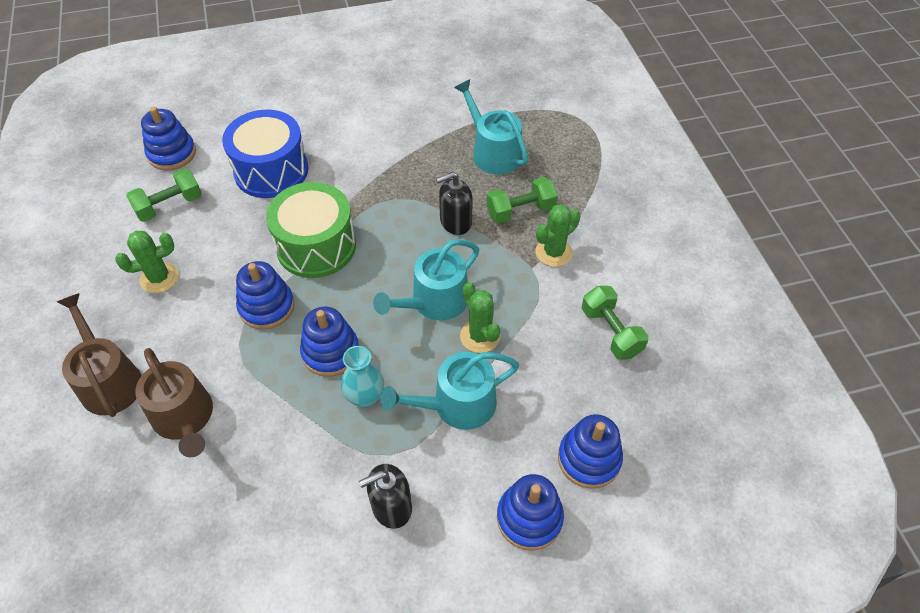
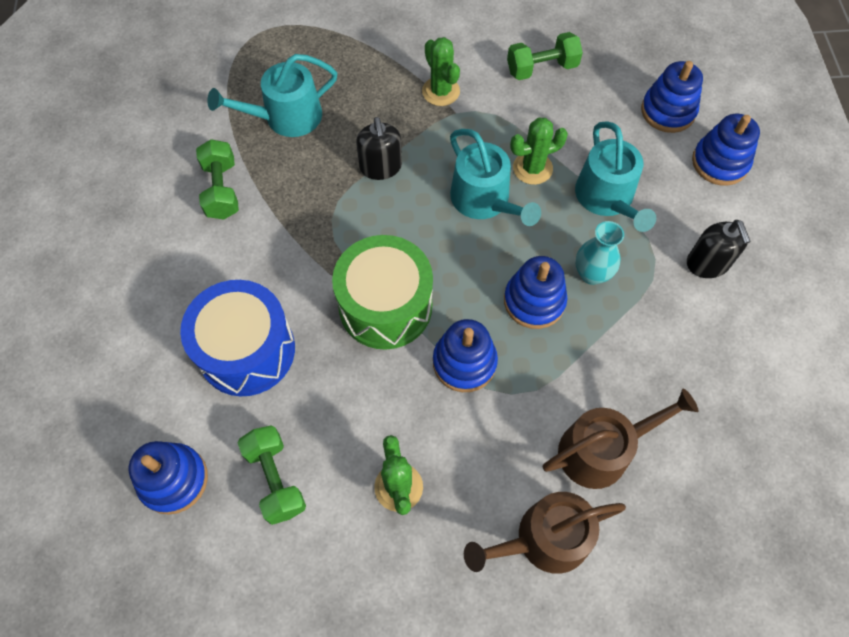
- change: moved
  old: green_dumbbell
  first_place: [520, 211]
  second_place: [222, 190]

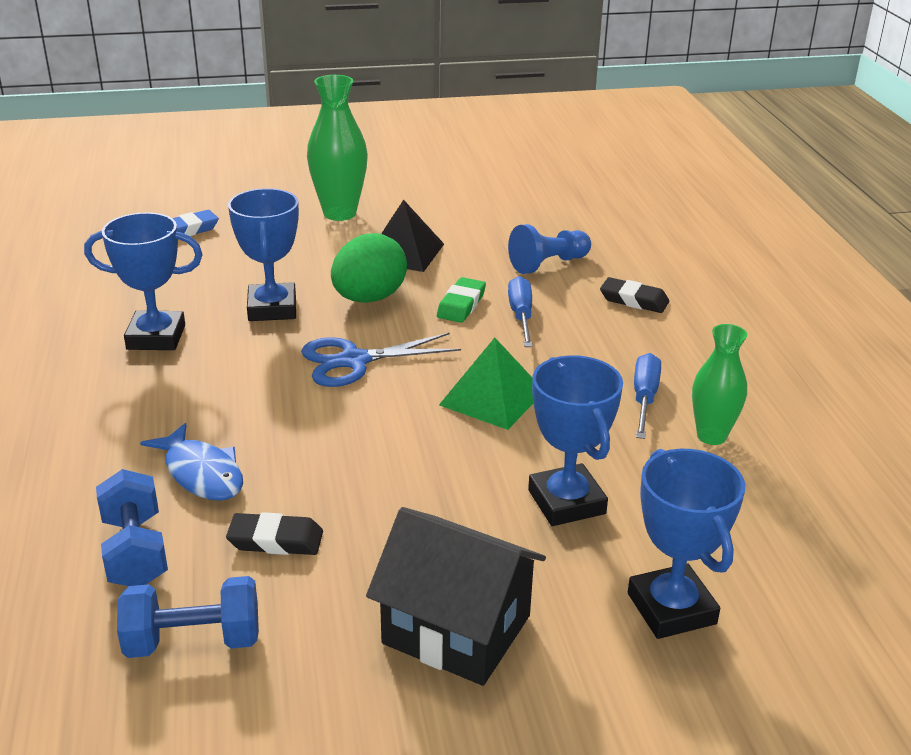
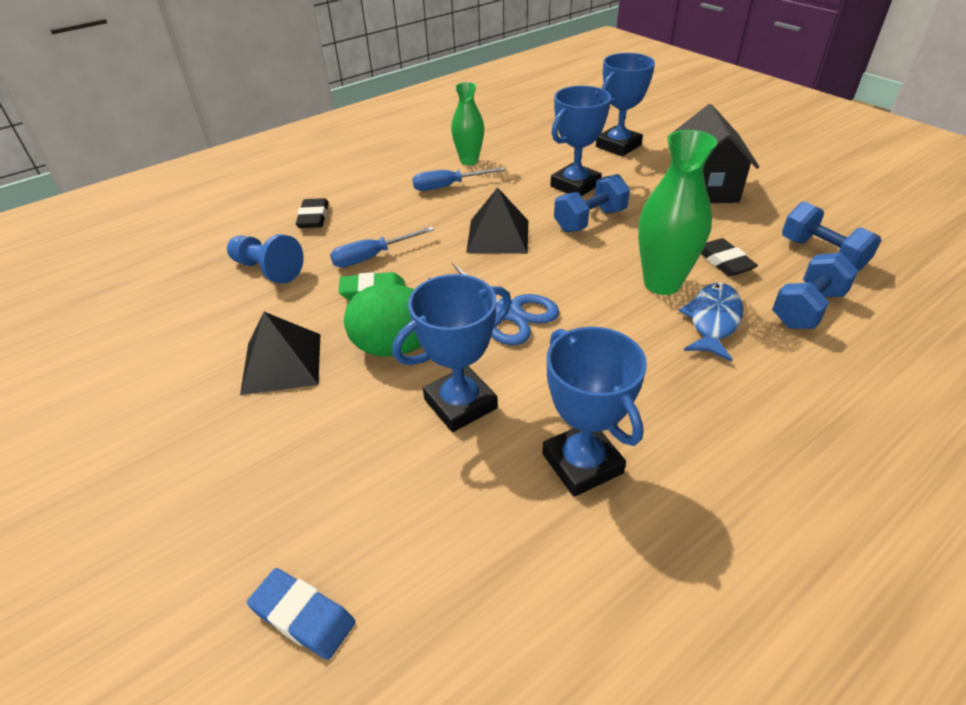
- change: added
  new: blue_dumbbell
  second_place: [590, 220]
- change: moved
  old: green_vase
  first_place: [339, 213]
  second_place: [662, 283]
- change: recoloured
  old: green_pyramid
  new: black_pyramid
  first_place: [492, 397]
  second_place: [498, 236]

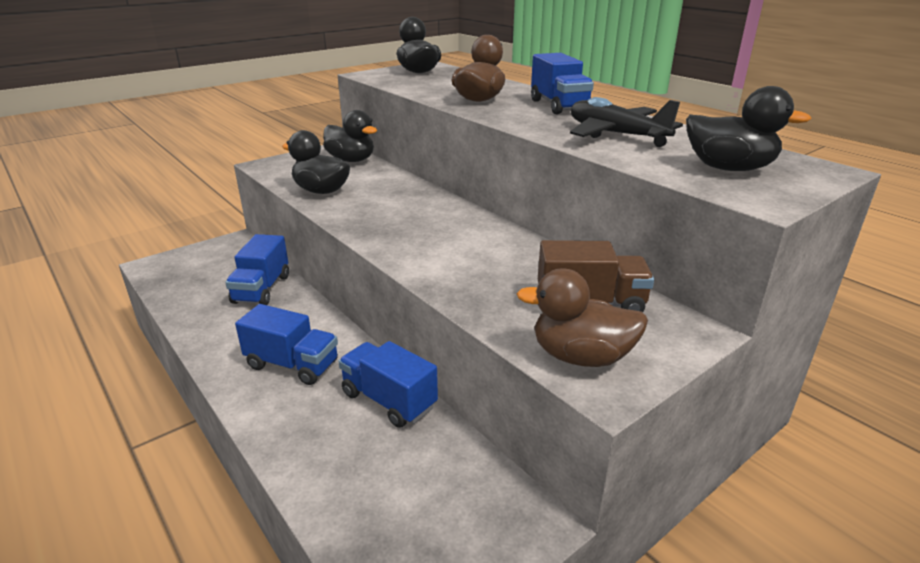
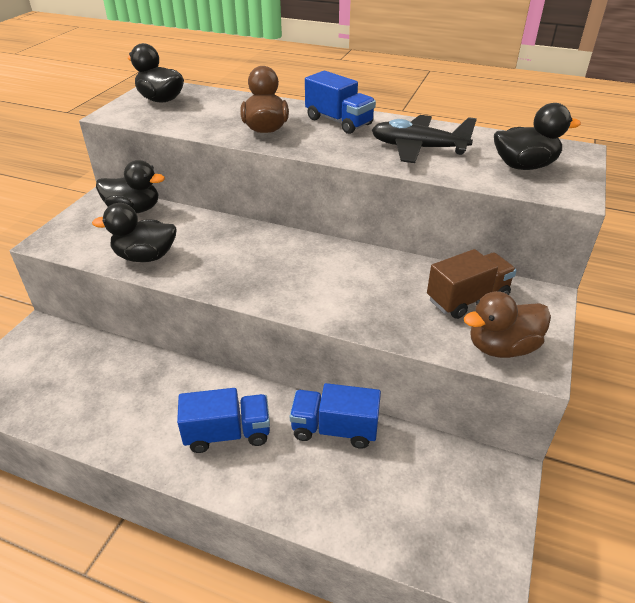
- change: removed
  old: blue_truck
  first_place: [262, 289]

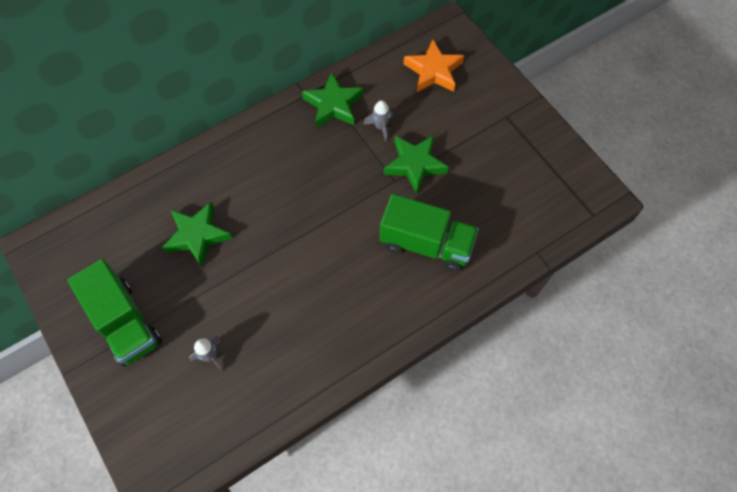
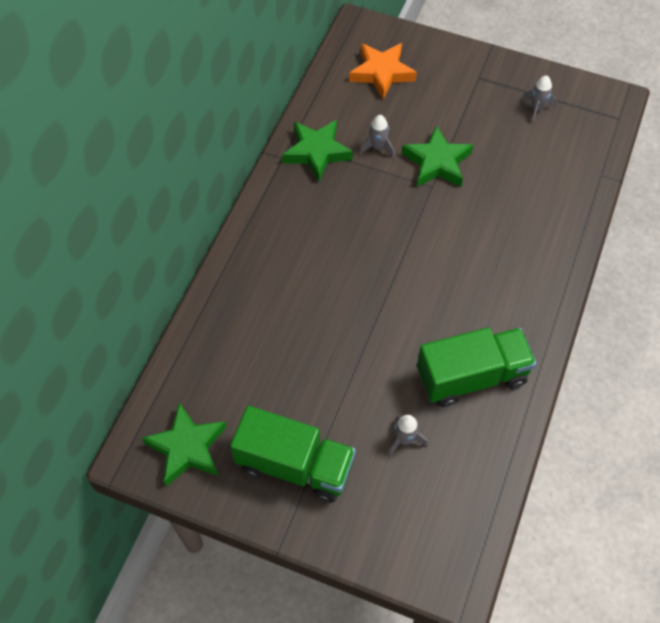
- change: added
  new: grey_rocket
  second_place: [537, 109]
- change: moved
  old: green_star
  first_place: [197, 236]
  second_place: [187, 448]
- change: moved
  old: green_truck
  first_place: [426, 244]
  second_place: [471, 377]

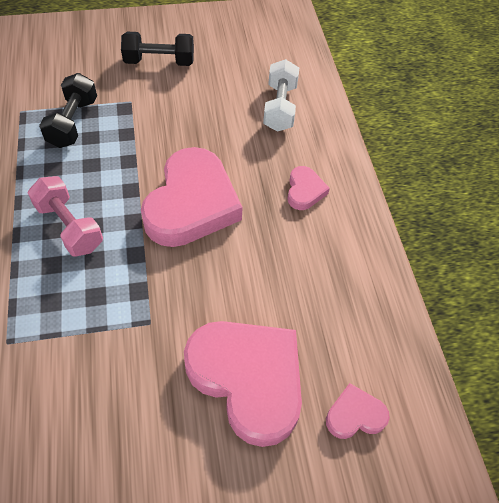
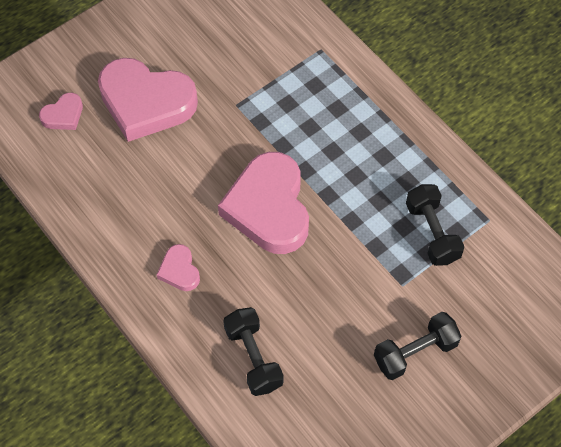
- change: removed
  old: pink_dumbbell
  first_place: [69, 226]
- change: recoloured
  old: white_dumbbell
  new: black_dumbbell
  first_place: [280, 107]
  second_place: [253, 358]

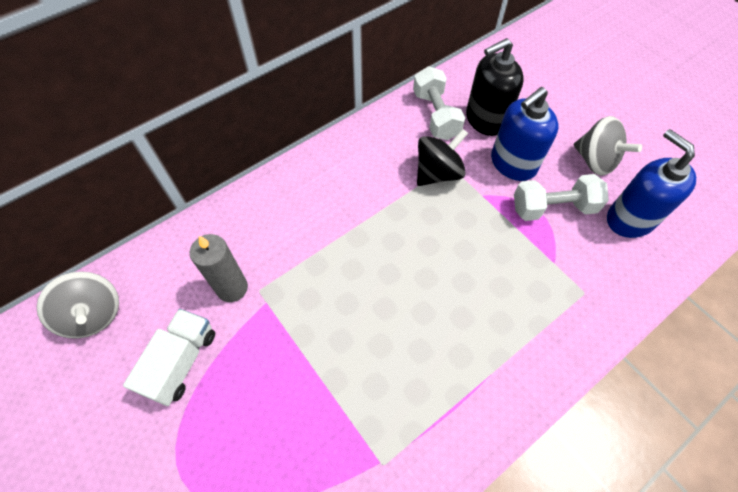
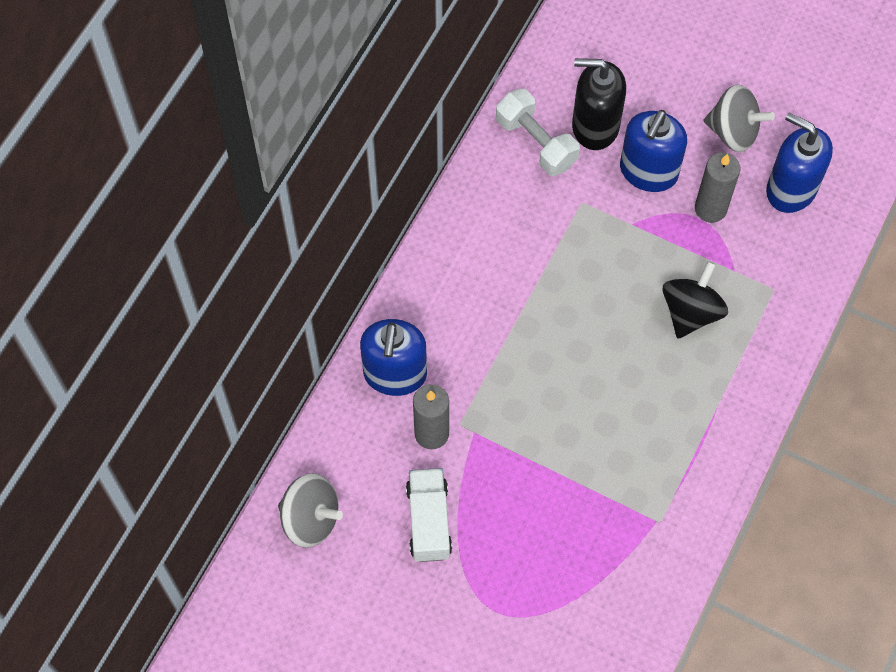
- change: added
  new: blue_soap_dispenser
  second_place: [395, 374]
- change: moved
  old: black_spinning_top
  first_place: [438, 173]
  second_place: [691, 312]
- change: replaced
  old: white_dumbbell
  new: grey_candle
  first_place: [553, 208]
  second_place: [710, 208]
- change: turned
  old: black_soap_dispenser
  first_place: [485, 120]
  second_place: [595, 126]
  degrees: 60

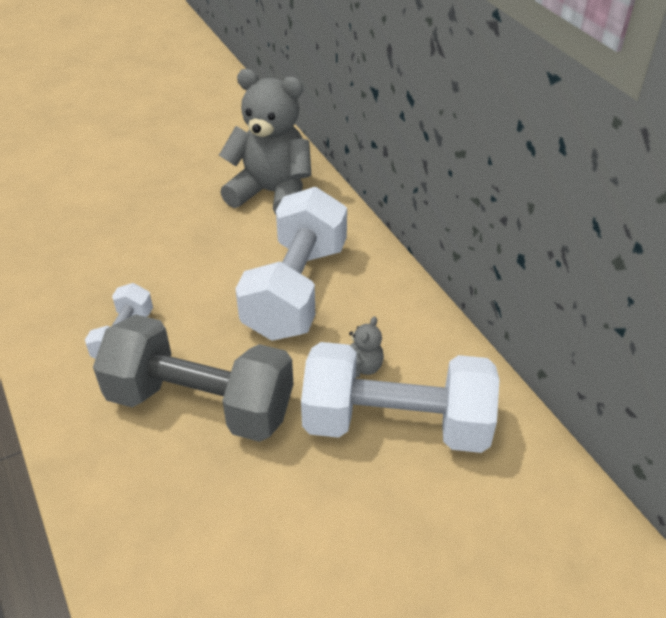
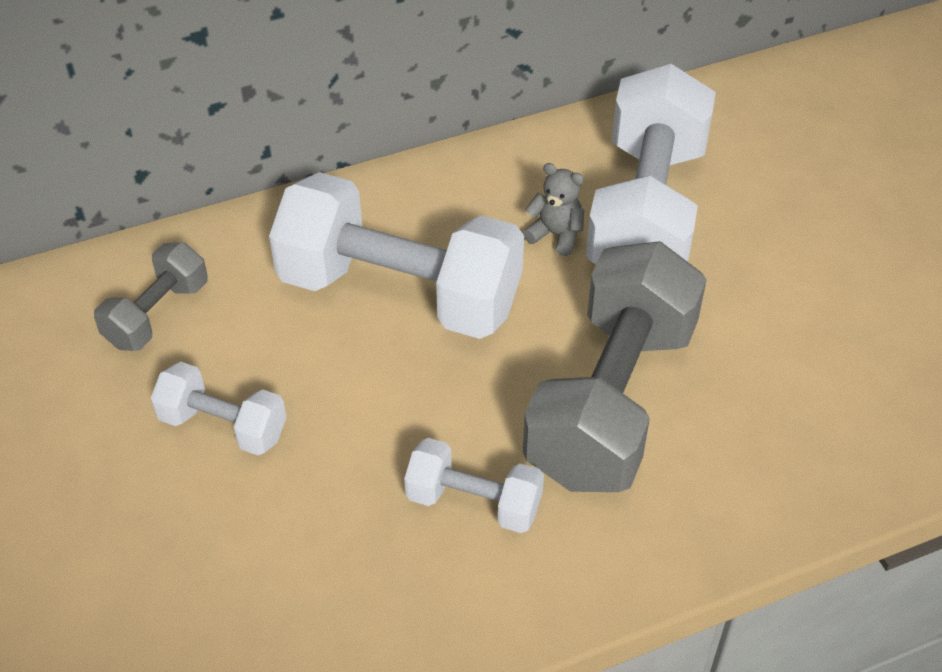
- change: added
  new: white_dumbbell
  second_place: [223, 426]
- change: replaced
  old: grey_teddy_bear
  new: grey_dumbbell
  first_place: [272, 193]
  second_place: [157, 314]

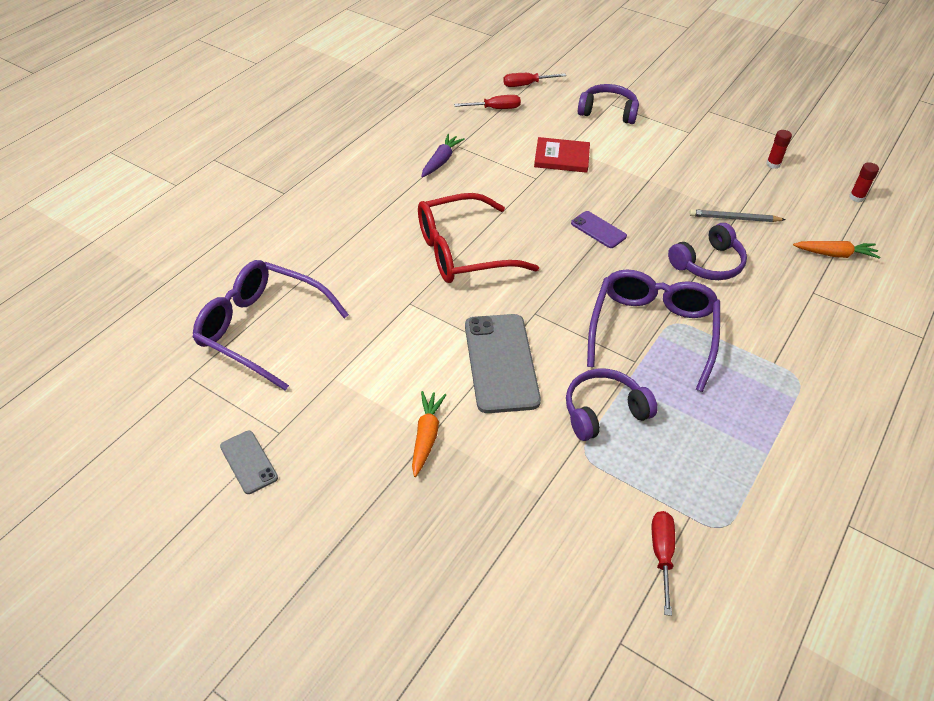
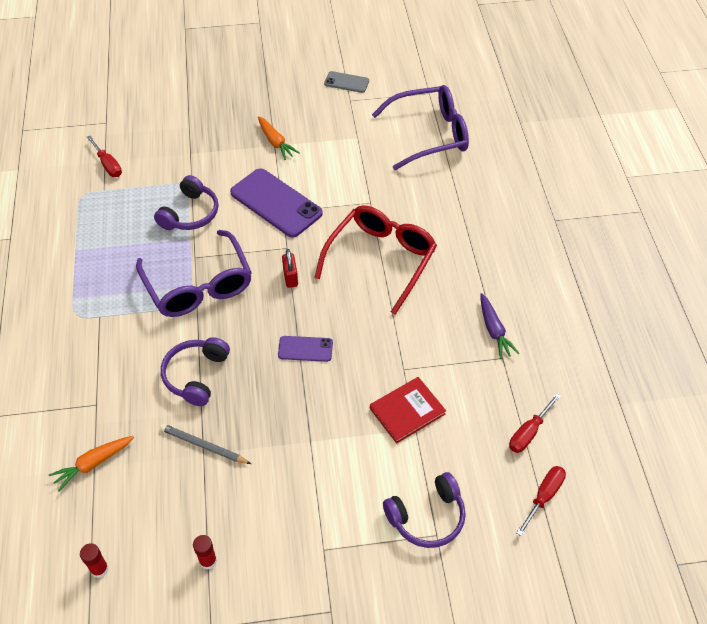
- change: added
  new: red_padlock
  second_place: [290, 277]
- change: recoloured
  old: grey_phone
  new: purple_phone
  first_place: [501, 362]
  second_place: [276, 203]
- change: turned
  old: grey_pencil
  first_place: [734, 218]
  second_place: [203, 446]
  degrees: -120

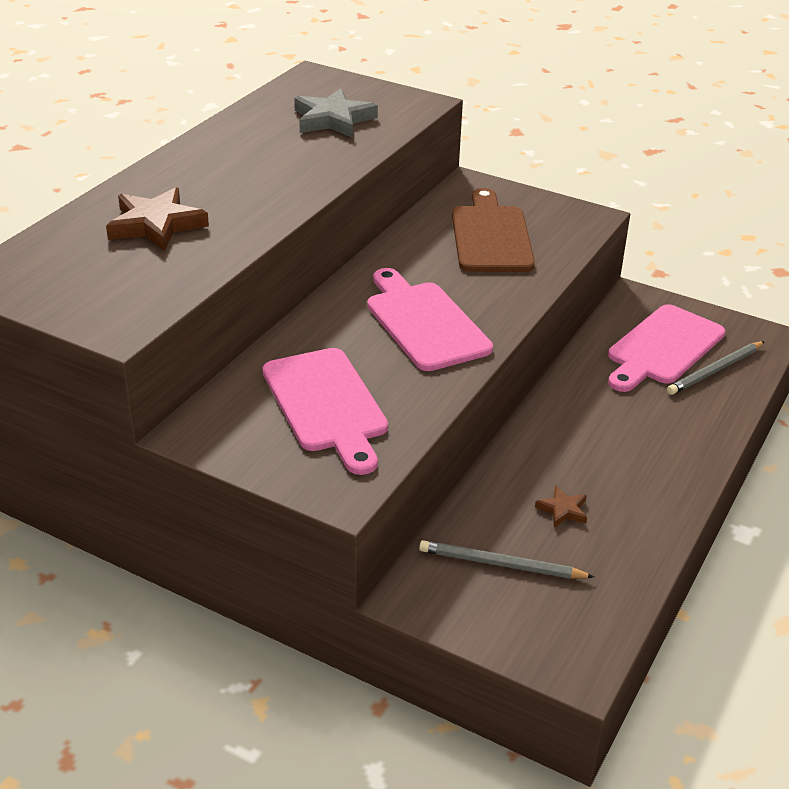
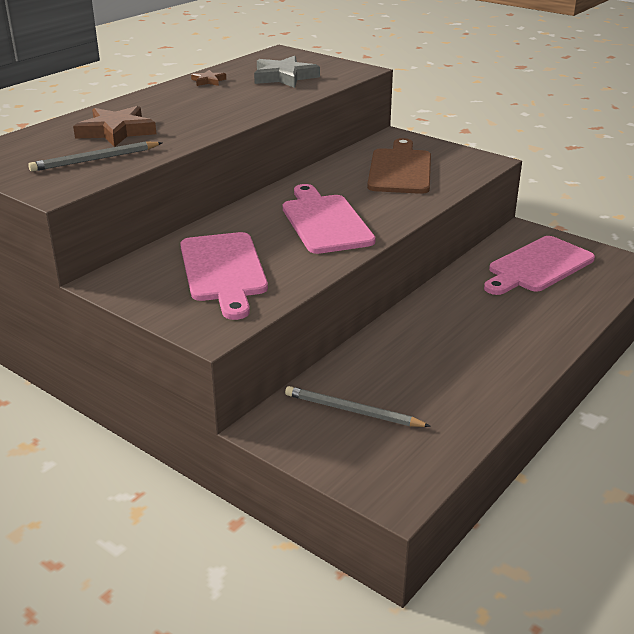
- change: moved
  old: brown_star
  first_place: [562, 510]
  second_place: [208, 81]
- change: moved
  old: grey_pencil
  first_place: [715, 370]
  second_place: [95, 159]

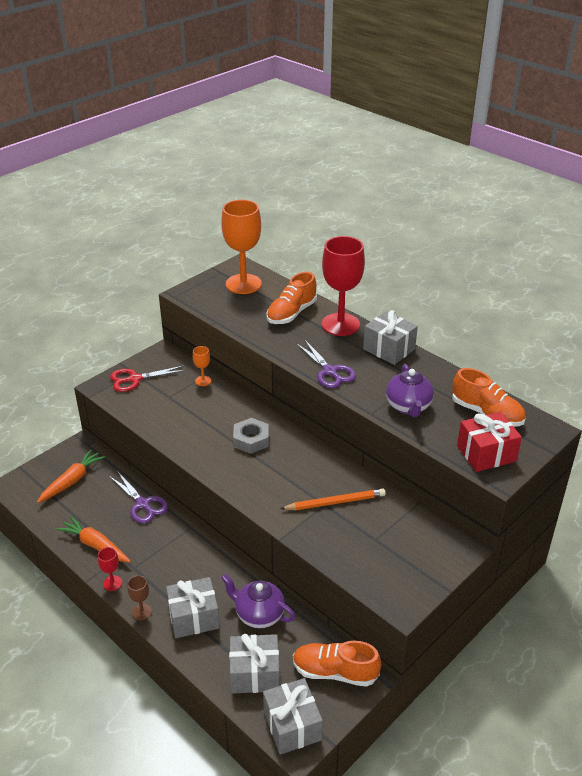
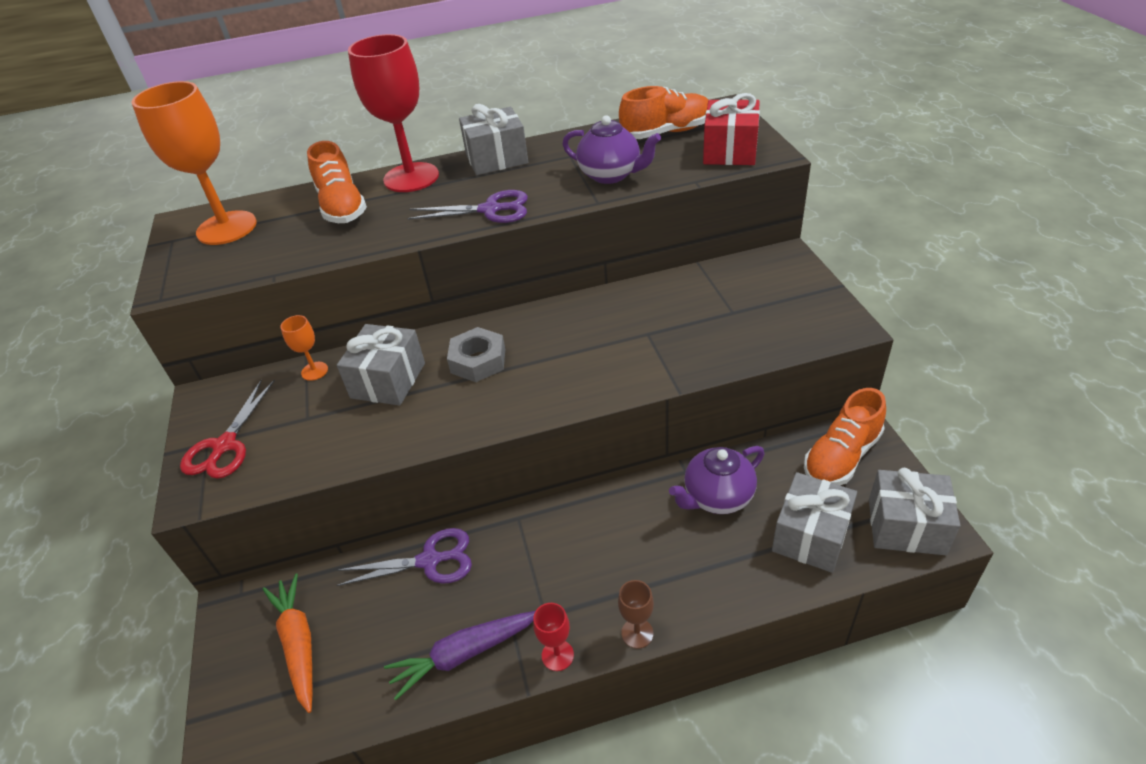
- change: removed
  old: orange_pencil
  first_place: [335, 502]
- change: moved
  old: grey_gift
  first_place: [194, 617]
  second_place: [388, 380]
- change: recoloured
  old: orange_carrot
  new: purple_carrot
  first_place: [95, 545]
  second_place: [464, 654]

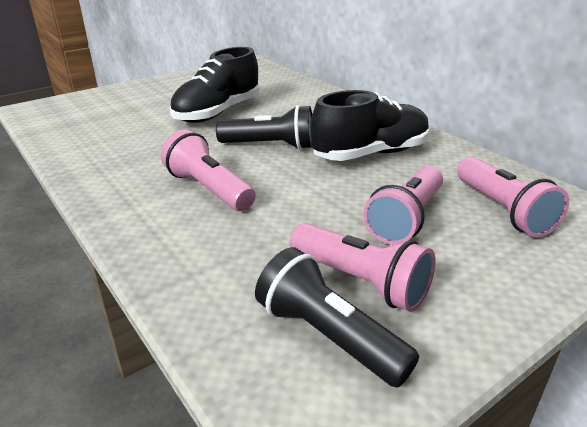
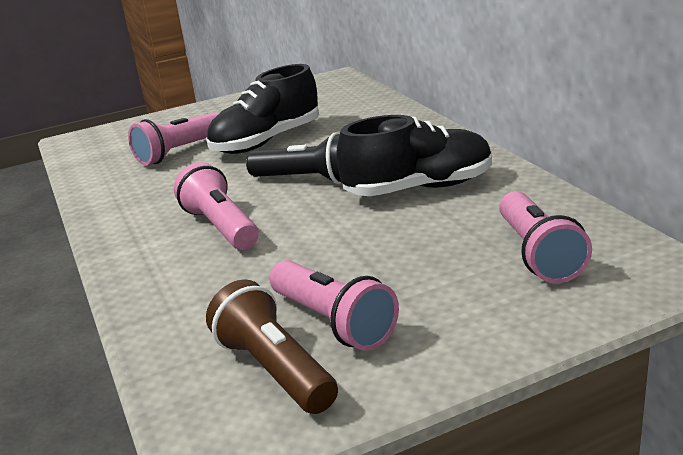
- change: moved
  old: pink_flashlight
  first_place: [406, 219]
  second_place: [179, 152]
- change: recoloured
  old: black_flashlight
  new: brown_flashlight
  first_place: [328, 336]
  second_place: [275, 370]

